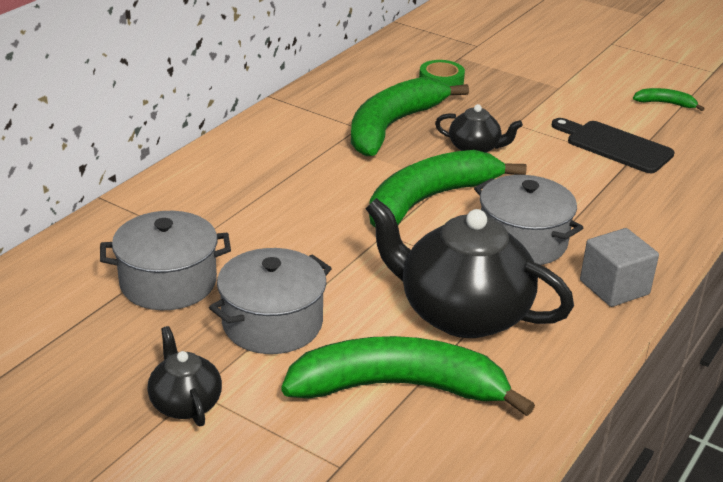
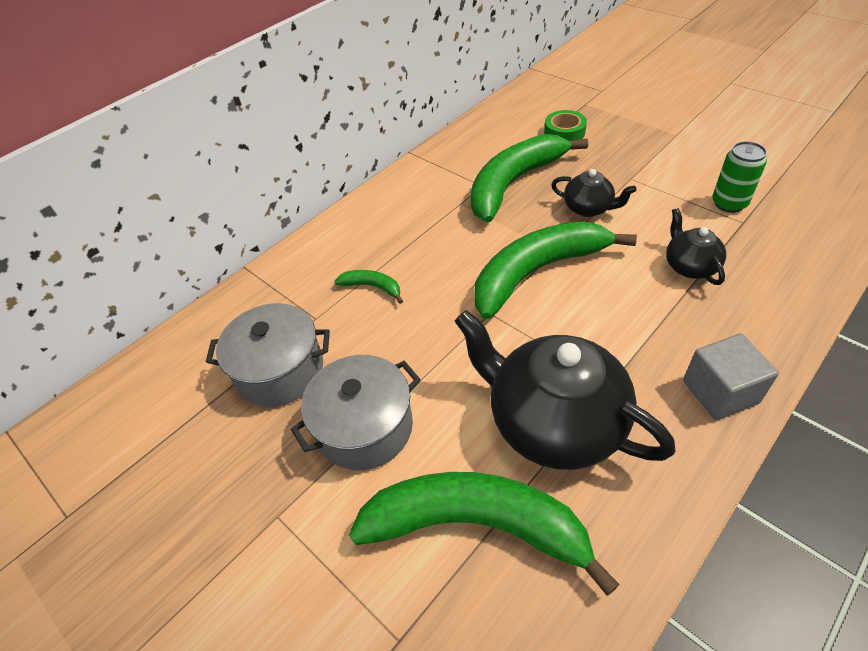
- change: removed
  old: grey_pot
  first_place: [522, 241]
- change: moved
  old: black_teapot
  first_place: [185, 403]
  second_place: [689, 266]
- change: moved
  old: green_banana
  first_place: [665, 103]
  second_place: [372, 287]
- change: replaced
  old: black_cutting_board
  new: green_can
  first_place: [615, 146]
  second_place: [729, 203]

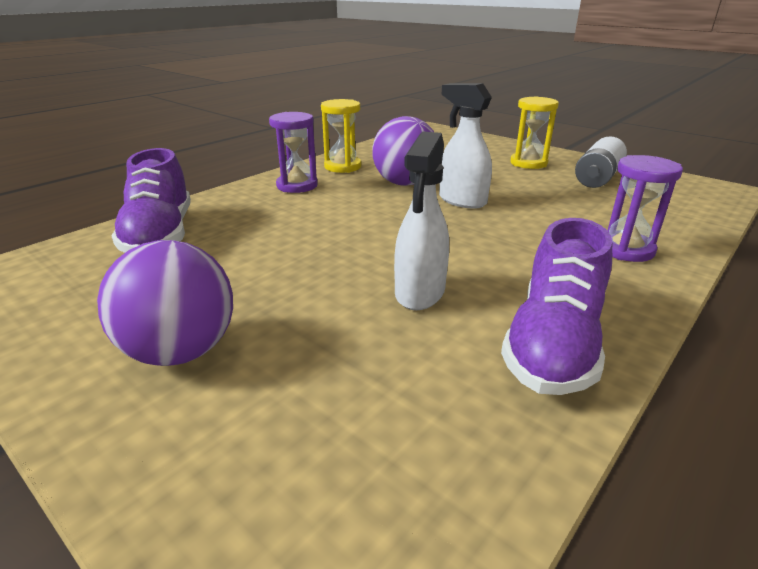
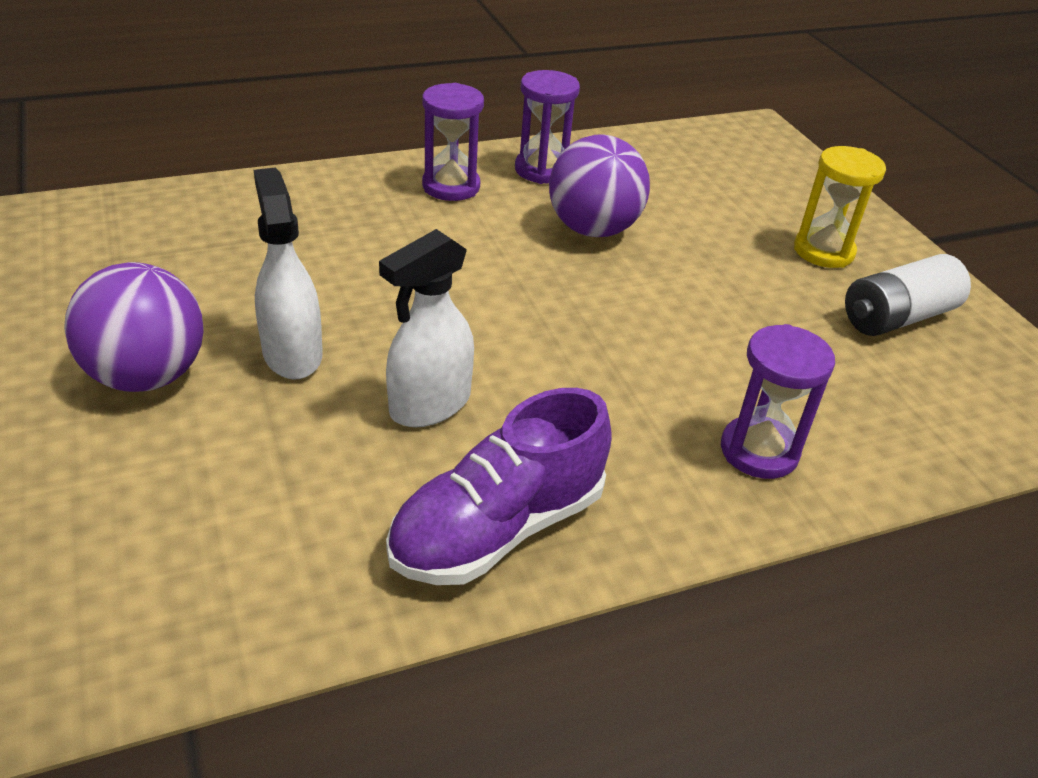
- change: removed
  old: purple_shoe
  first_place: [160, 235]
- change: moved
  old: white_spray_bottle
  first_place: [462, 200]
  second_place: [292, 353]
- change: recoloured
  old: yellow_hourglass
  new: purple_hourglass
  first_place: [343, 167]
  second_place: [542, 170]

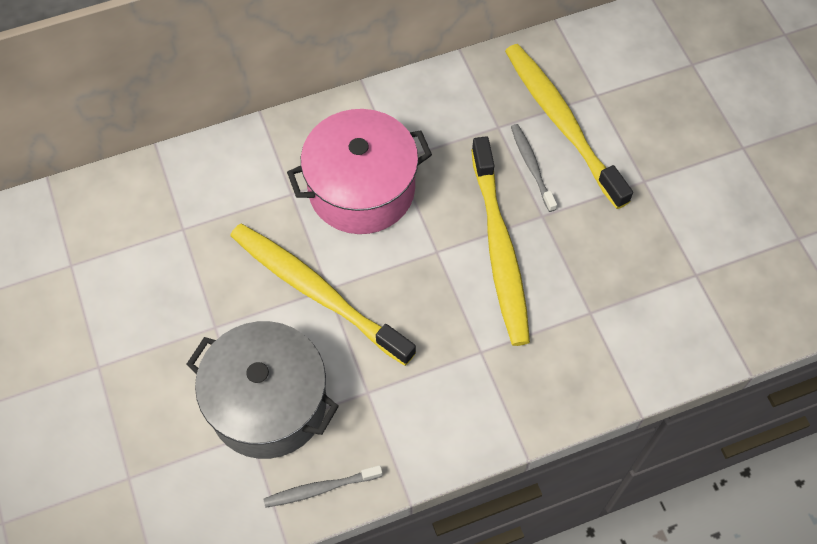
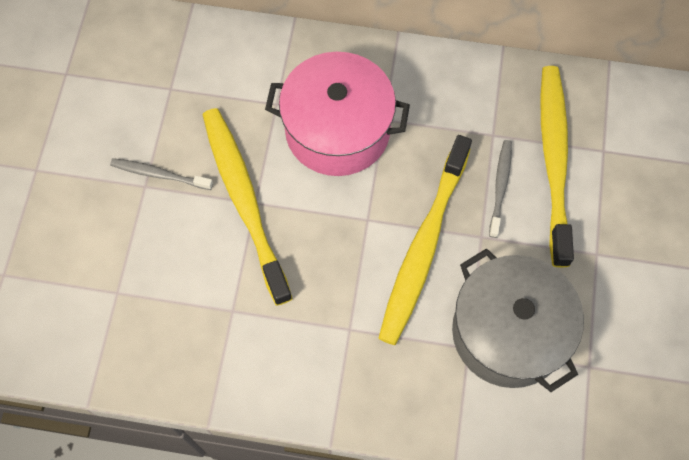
- change: moved
  old: grey_pot
  first_place: [268, 403]
  second_place: [508, 332]
- change: moved
  old: grey_toothbrush
  first_place: [320, 488]
  second_place: [159, 174]

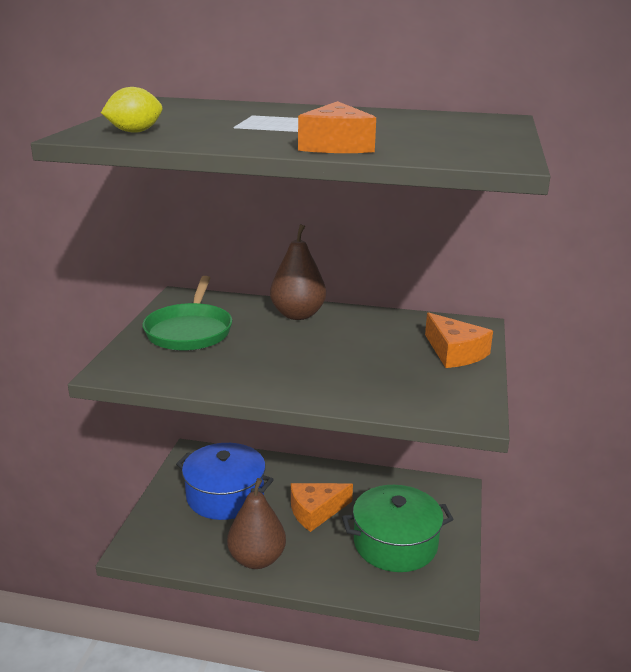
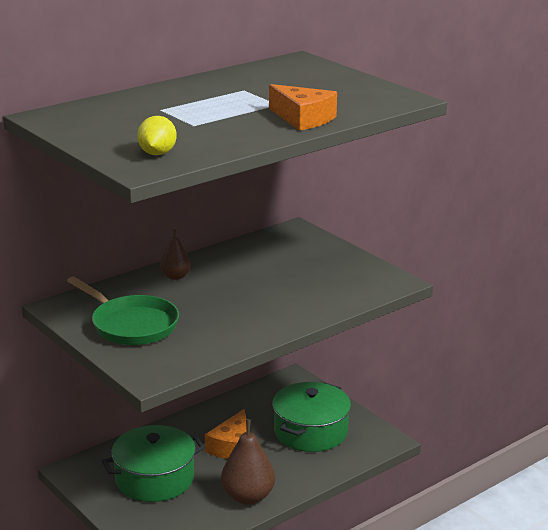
- change: removed
  old: orange_cheese
  first_place: [454, 352]
- change: recoloured
  old: blue_pot
  new: green_pot
  first_place: [225, 495]
  second_place: [154, 479]
- change: resized
  old: brown_pear
  first_place: [298, 315]
  second_place: [175, 276]
  factor: 0.58

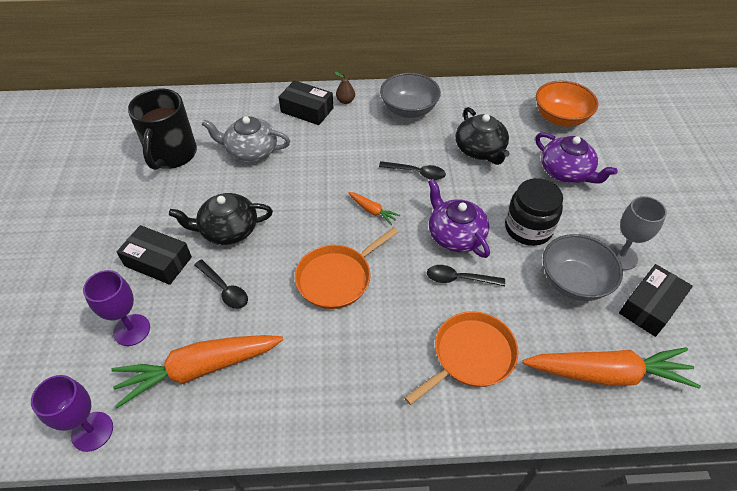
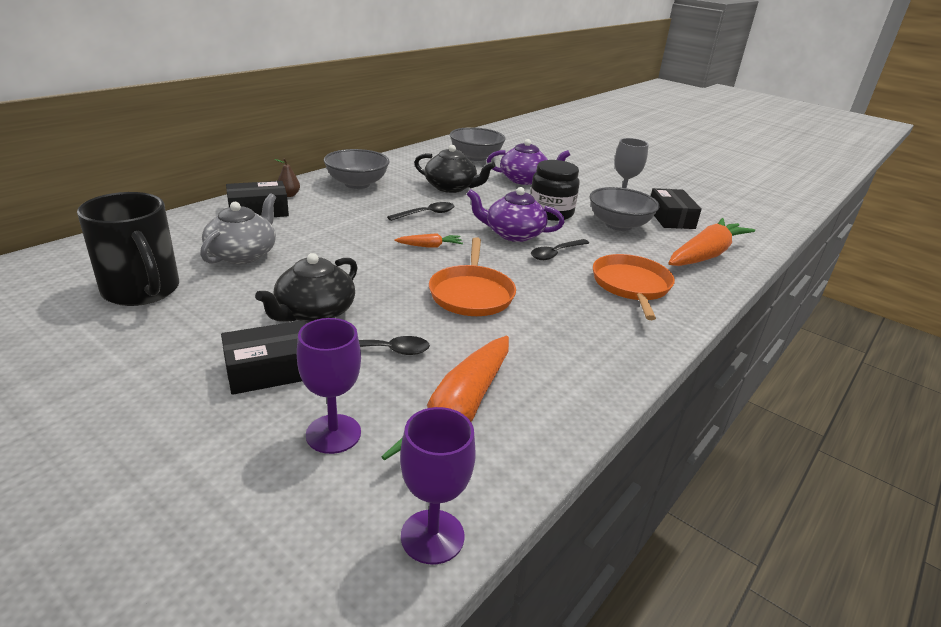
- change: recoloured
  old: orange_bowl
  new: grey_bowl
  first_place: [560, 118]
  second_place: [475, 157]
- change: turned
  old: grey_teapot
  first_place: [251, 151]
  second_place: [243, 254]
  degrees: 150

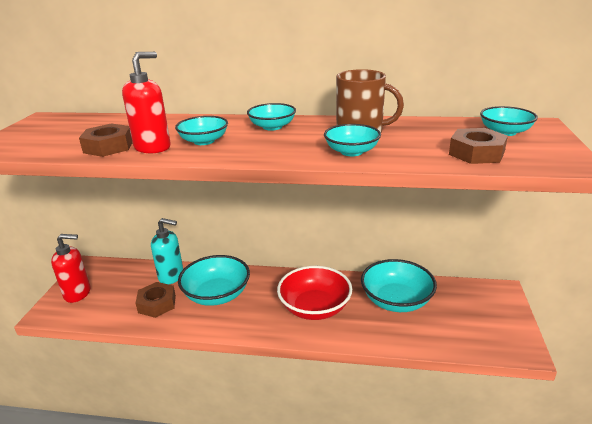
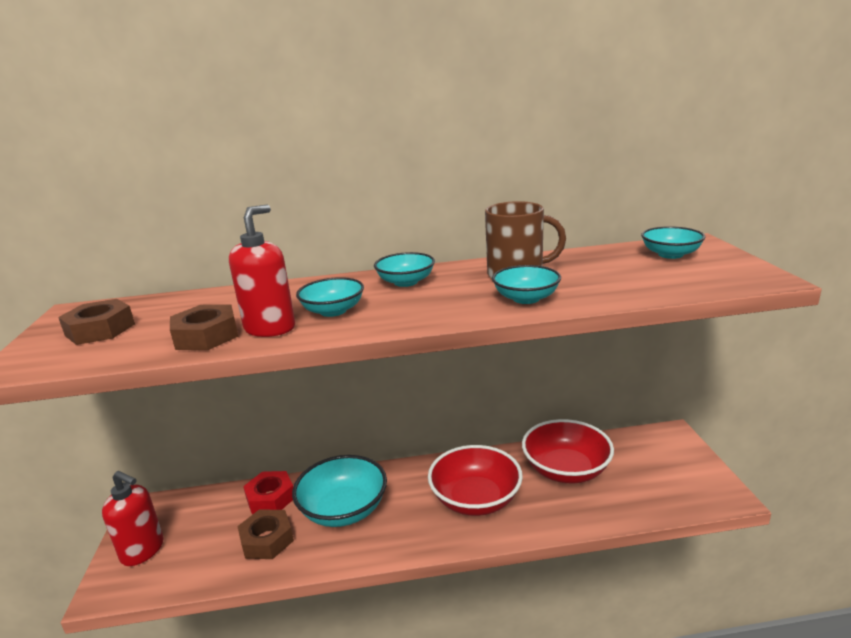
- change: moved
  old: brown_nut
  first_place: [476, 153]
  second_place: [100, 330]
- change: replaced
  old: turquoise_soap_dispenser
  new: red_nut
  first_place: [171, 276]
  second_place: [270, 498]
- change: recoloured
  old: turquoise_bowl
  new: red_bowl
  first_place: [396, 300]
  second_place: [566, 470]
- change: turned
  old: red_soap_dispenser
  first_place: [78, 293]
  second_place: [143, 550]
  degrees: 45

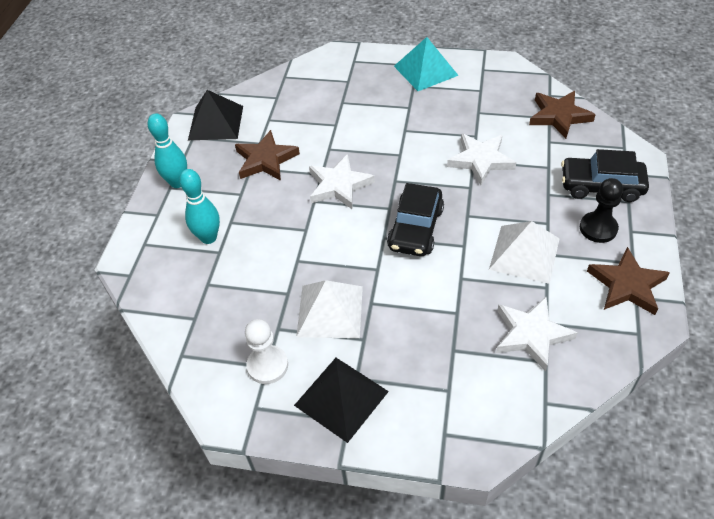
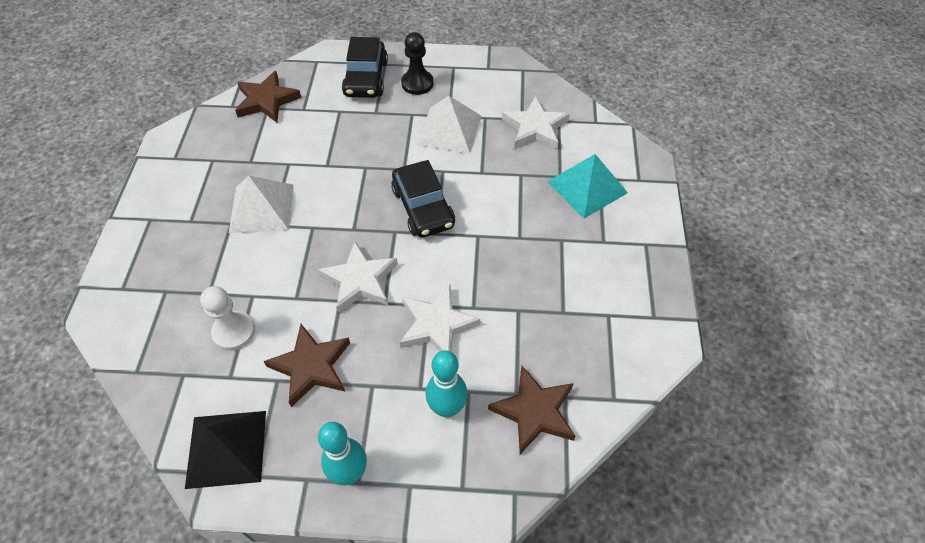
- change: removed
  old: black_pyramid
  first_place: [341, 398]
- change: moved
  old: white_pawn
  first_place: [267, 365]
  second_place: [234, 332]
- change: moved
  old: white_pyramid
  first_place: [330, 311]
  second_place: [261, 208]
- change: moved
  old: turquoise_pyramid
  first_place: [425, 70]
  second_place: [587, 187]
- change: moved
  old: white_star
  first_place: [480, 160]
  second_place: [436, 325]
- change: moved
  old: brown_star
  first_place: [627, 285]
  second_place: [534, 412]
- change: turned
  old: black_car
  first_place: [415, 229]
  second_place: [423, 207]
  degrees: 60

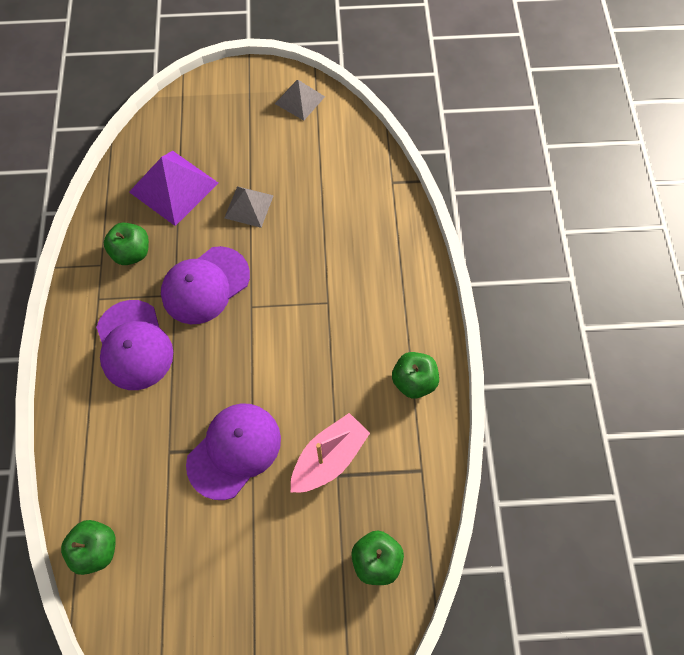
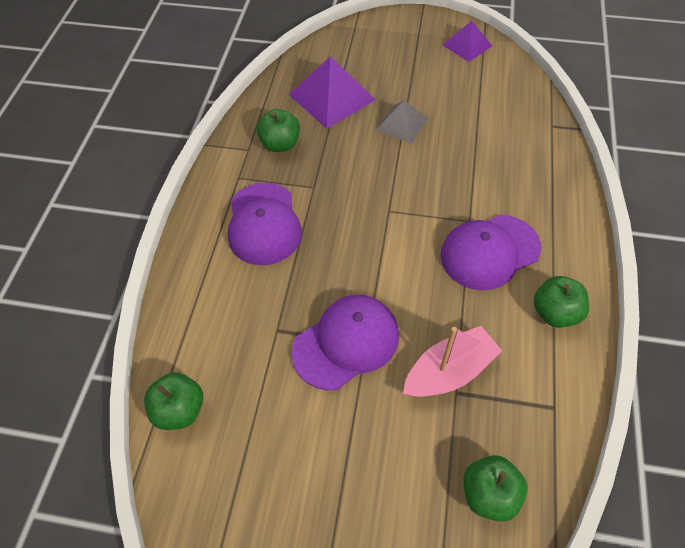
- change: moved
  old: purple_cap
  first_place: [205, 285]
  second_place: [489, 252]
- change: recoloured
  old: grey_pyramid
  new: purple_pyramid
  first_place: [299, 100]
  second_place: [467, 45]

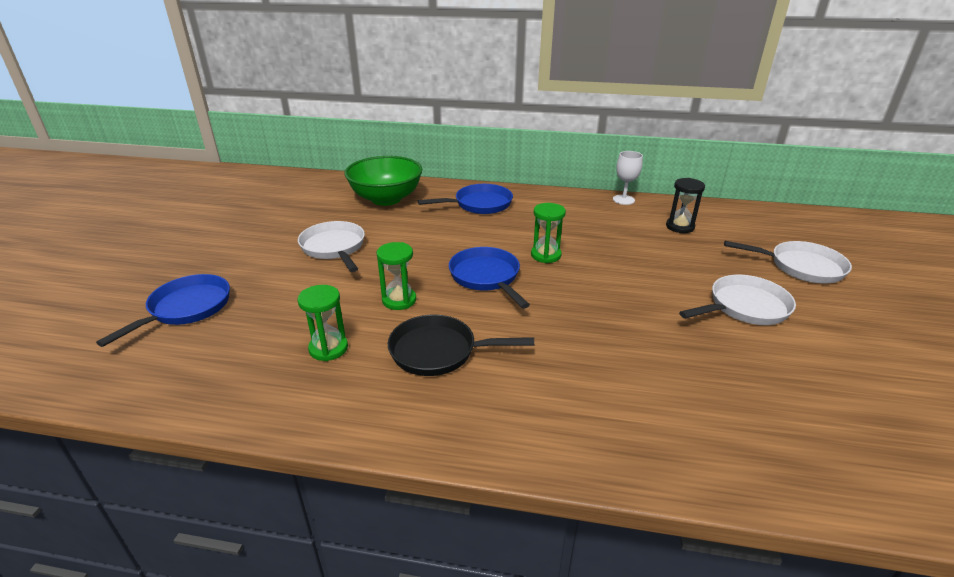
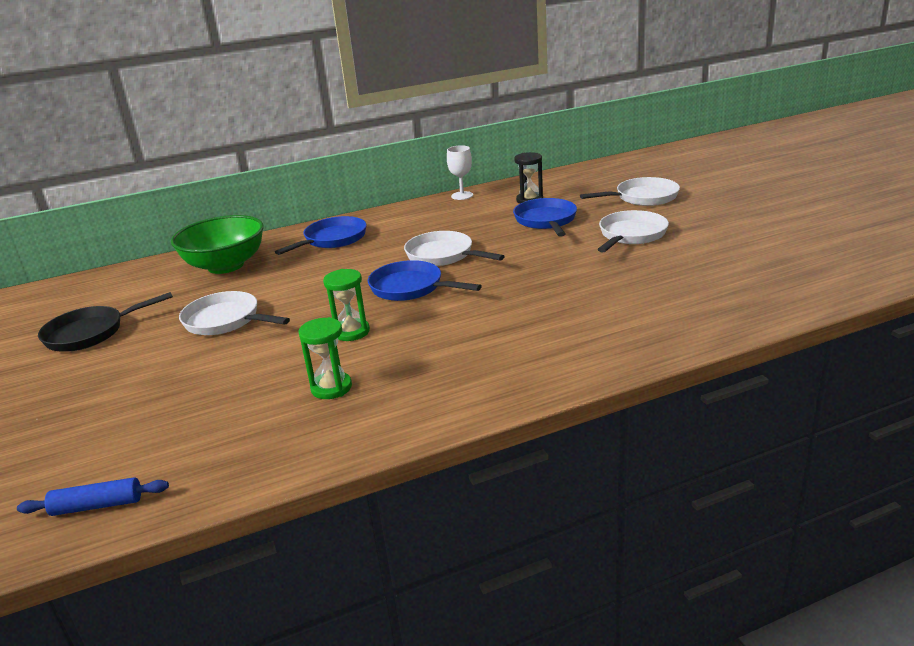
- change: added
  new: blue_rolling_pin
  second_place: [97, 506]
- change: moved
  old: blue_pan
  first_place: [186, 308]
  second_place: [546, 221]
- change: moved
  old: black_pan
  first_place: [439, 351]
  second_place: [90, 333]
- change: replaced
  old: green_hourglass
  new: white_pan
  first_place: [546, 255]
  second_place: [443, 255]

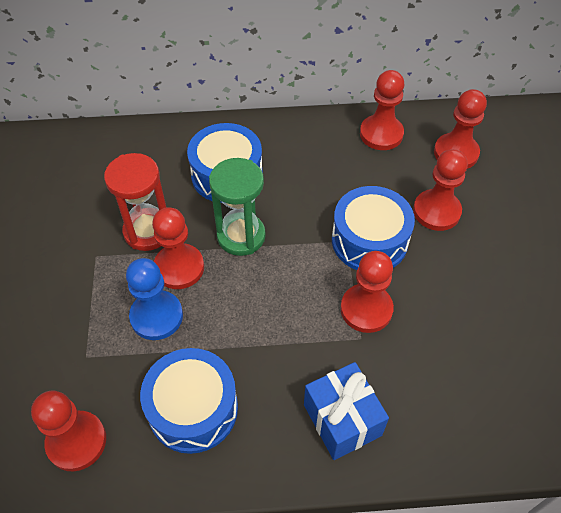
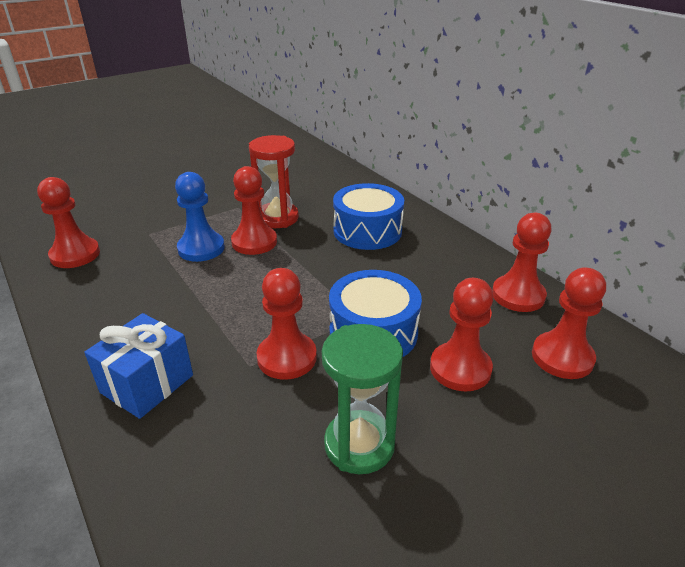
- change: removed
  old: blue_drum
  first_place: [193, 409]
- change: moved
  old: green_hourglass
  first_place: [241, 236]
  second_place: [359, 445]

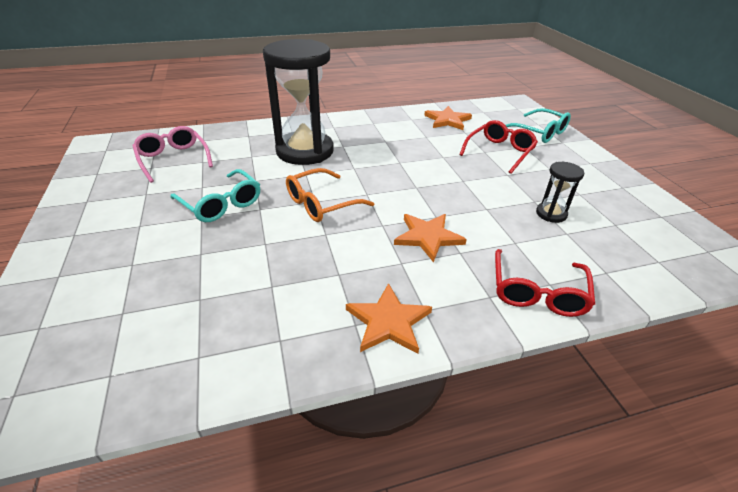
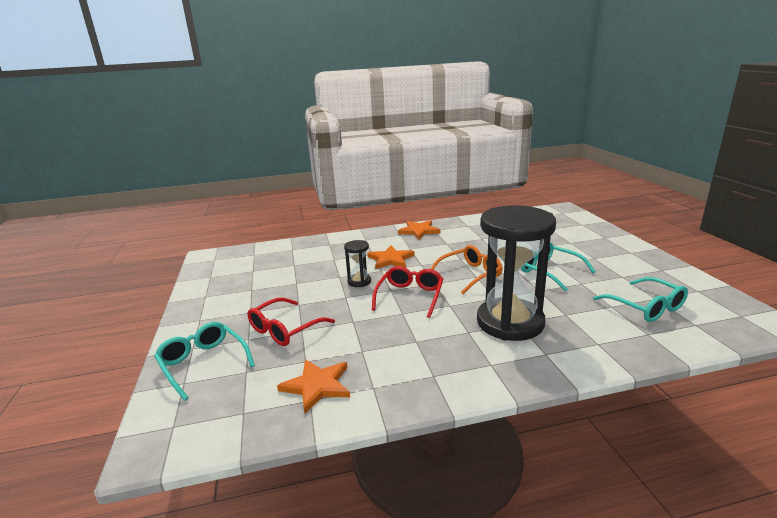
- change: moved
  old: red_glasses
  first_place: [537, 293]
  second_place: [410, 296]
- change: moved
  old: black_hourglass
  first_place: [551, 214]
  second_place: [359, 281]
- change: recoloured
  old: pink_glasses
  new: turquoise_glasses
  first_place: [173, 159]
  second_place: [646, 307]

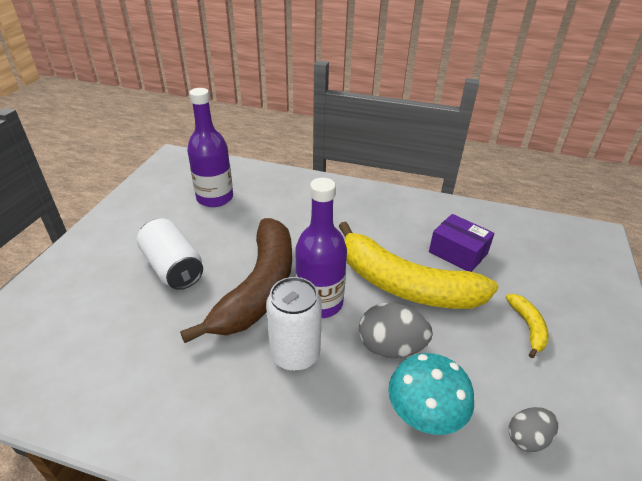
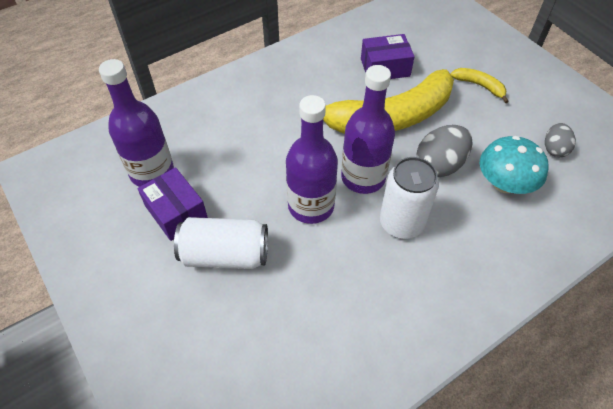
- change: added
  new: purple_box
  second_place: [176, 212]
- change: replaced
  old: brown_banana
  new: purple_bottle
  first_place: [259, 288]
  second_place: [311, 206]

